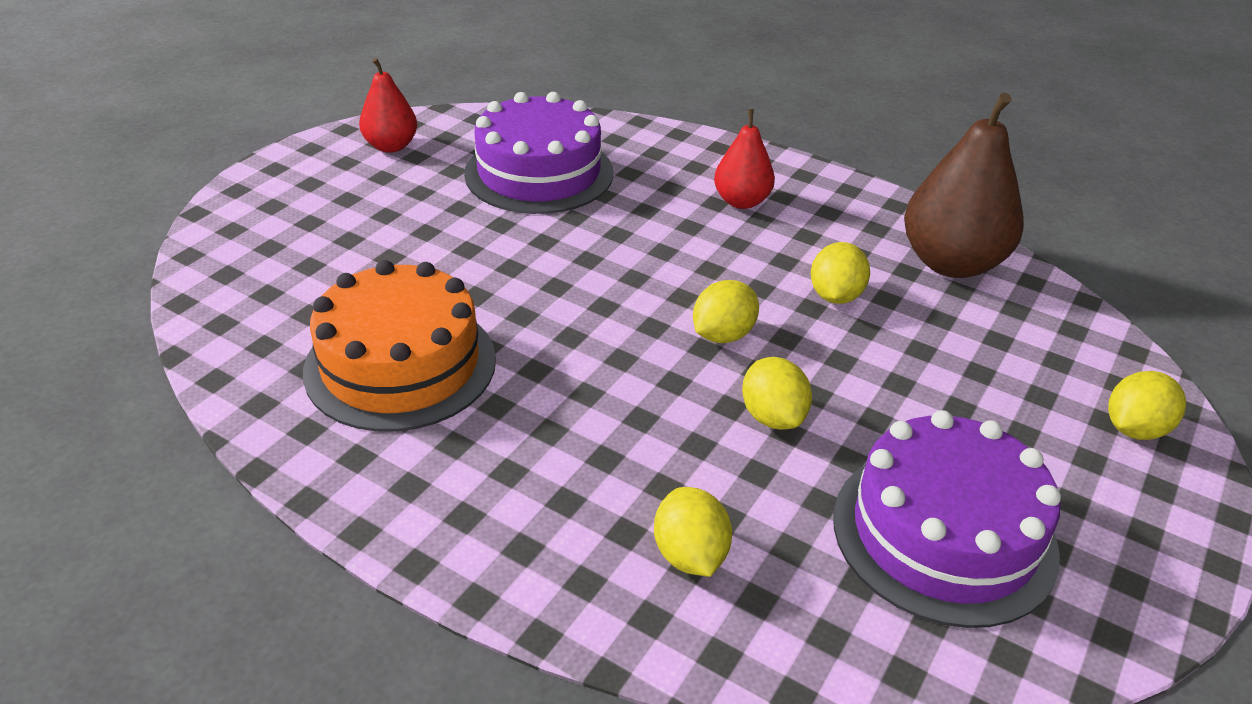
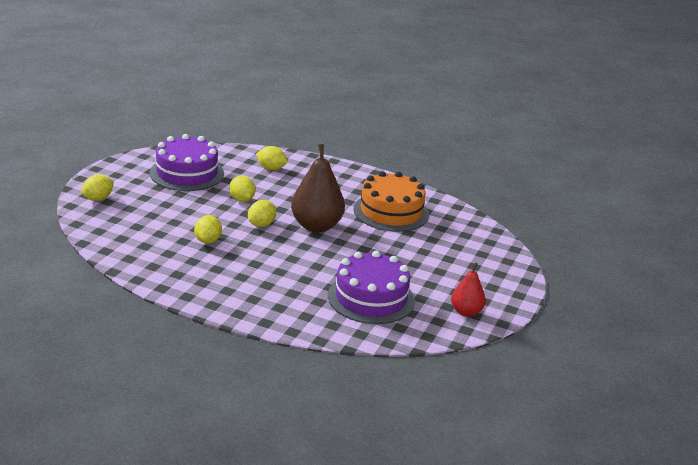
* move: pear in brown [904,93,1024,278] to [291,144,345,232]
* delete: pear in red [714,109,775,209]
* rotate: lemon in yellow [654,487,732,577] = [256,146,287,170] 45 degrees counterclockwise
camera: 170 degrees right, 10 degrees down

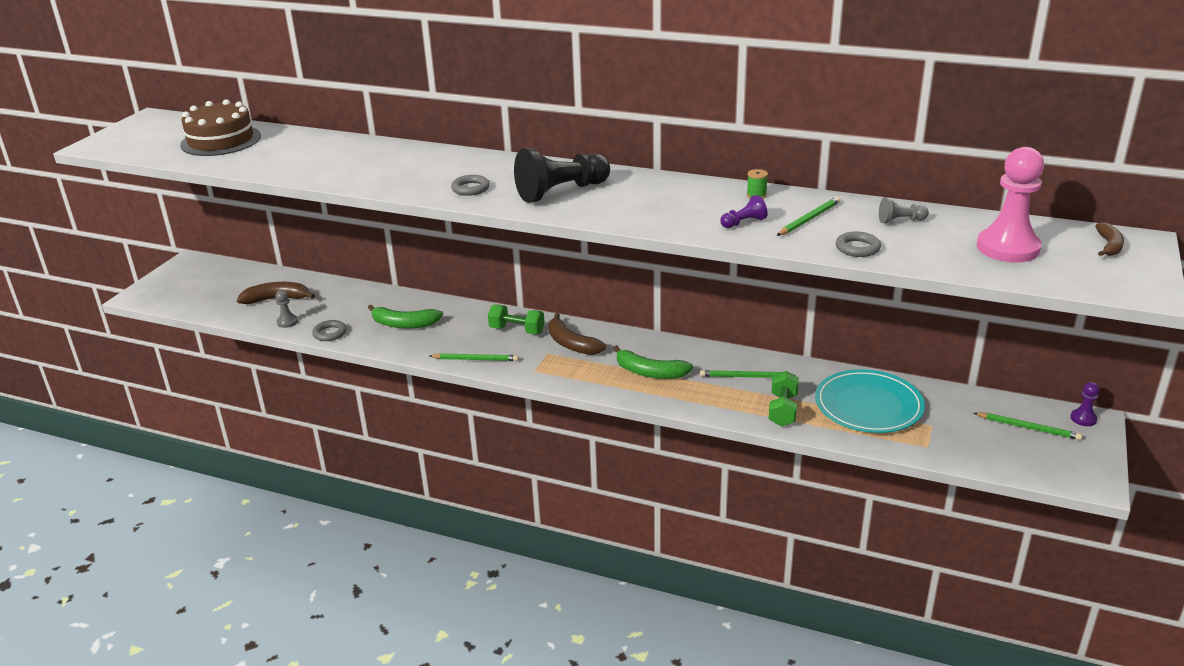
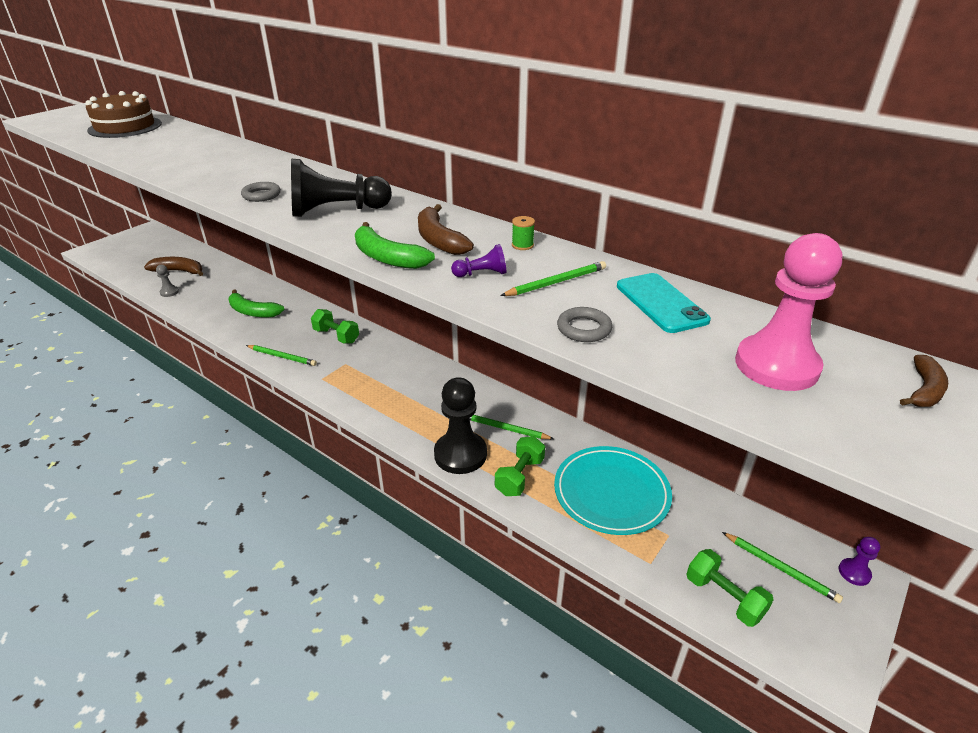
* replace: pawn in grey [879,197,929,223] to phone in turquoise [617,273,711,333]
* move: banana in brown [548,313,606,355] to [418,204,474,255]
* delete: ring in grey [312,320,347,341]
* move: banana in green [613,345,693,379] to [355,222,435,269]
* insert: pawn in black [434,377,487,474]
* insert: dumbbell in green [686,549,774,627]
camera: 15 degrees right, 5 degrees up

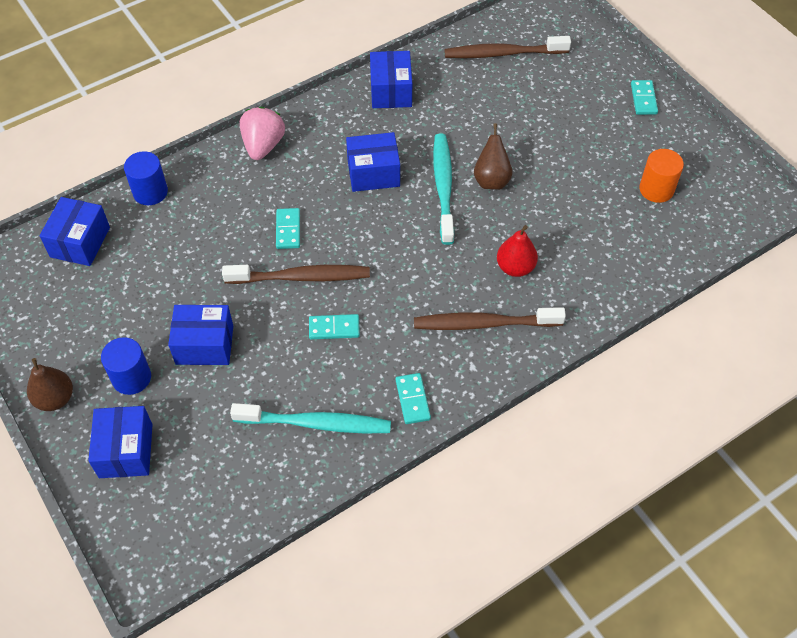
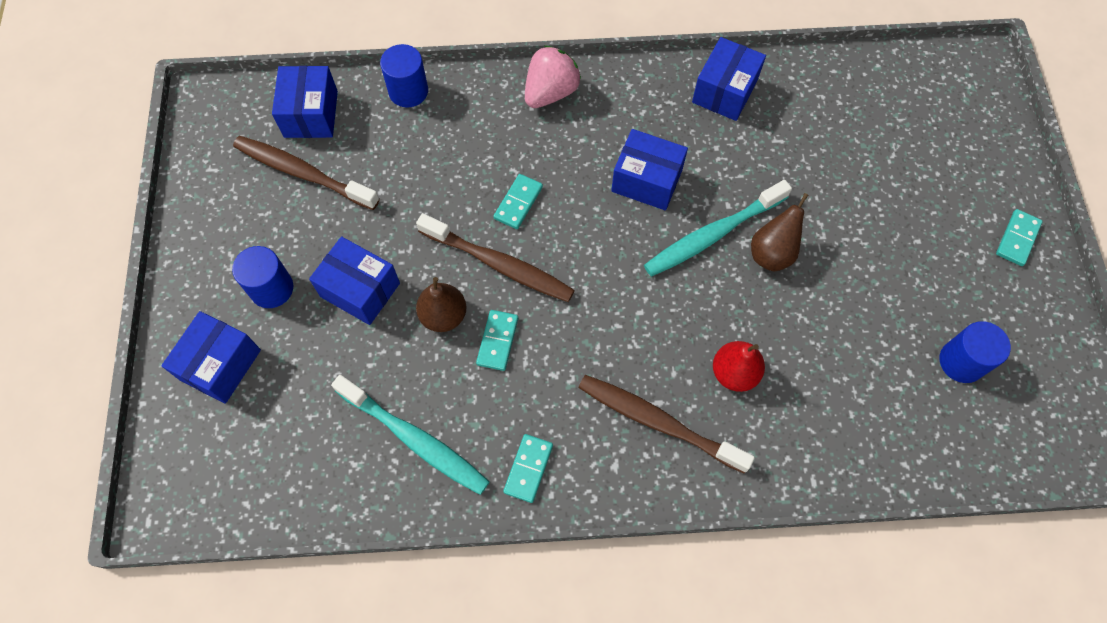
* move: toothbrush in brown [444,36,571,58] to [233,136,380,210]
* rotate: toothbrush in turquoise [433,134,454,245] = [644,180,792,276] 150 degrees counterclockwise
* recolor: cylinder in orange [639,149,684,203] to cylinder in blue [940,321,1011,383]
* rotate: box in blue [39,197,110,266] = [272,66,338,138] 45 degrees counterclockwise
* rotate: domino in turquoise [309,314,360,340] = [476,310,518,371] 75 degrees clockwise
* move: pear in brown [27,358,73,411] to [416,277,466,332]
camera: 30 degrees right, 10 degrees up

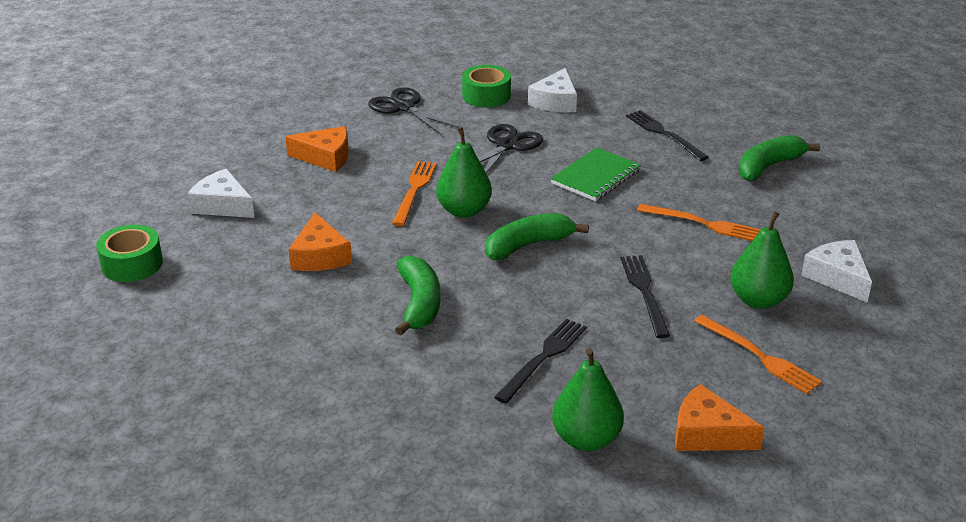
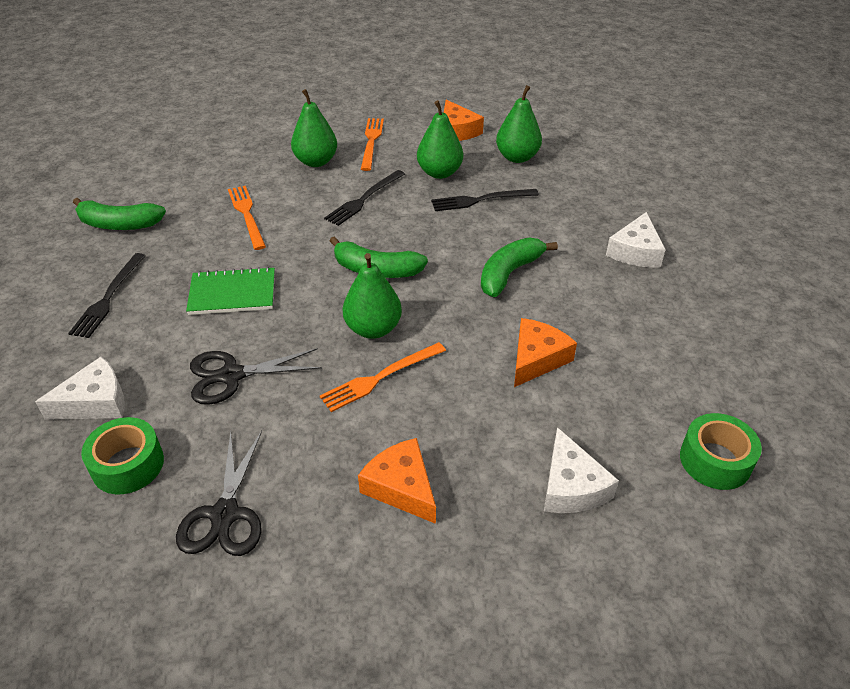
* move: cheese in white [801,240,872,303] to [606,212,666,267]
* insert: pear in green [417,100,463,179]
camera: 135 degrees left, 10 degrees up

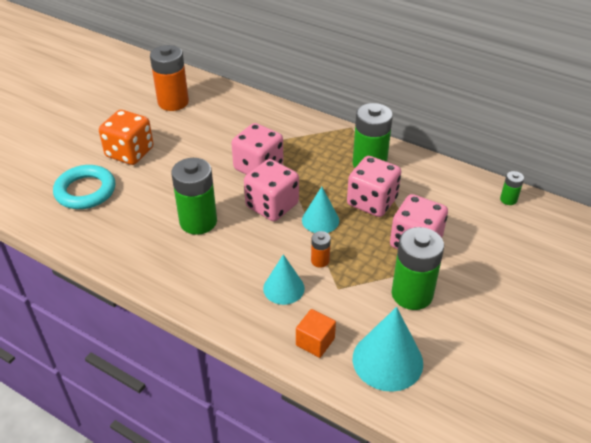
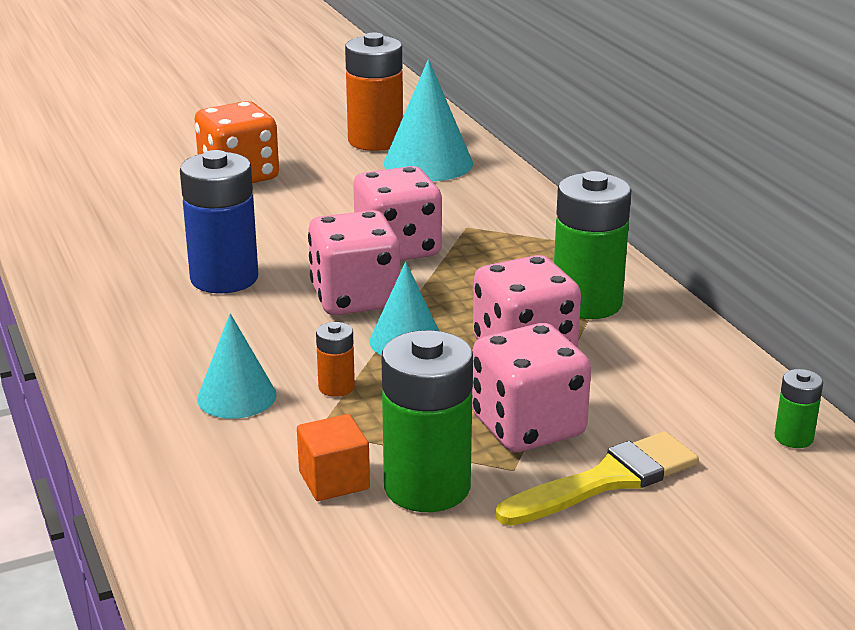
* recolor: battery in green [171,158,217,235] to battery in blue [180,150,258,294]
* delete: ring in turquoise [53,165,115,209]
* move: cone in turquoise [353,307,423,392] to [384,59,473,182]
* move: cube in orange [296,309,336,358] to [297,414,370,501]
* insert: brush in yellow [496,431,699,526]
camera: 35 degrees right, 15 degrees down

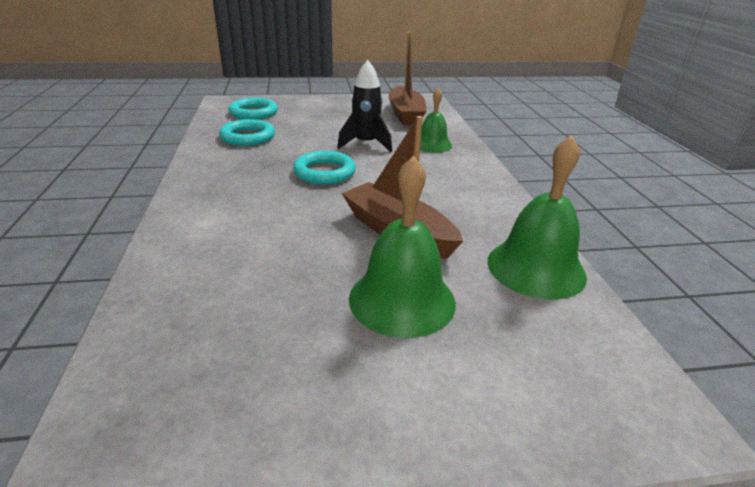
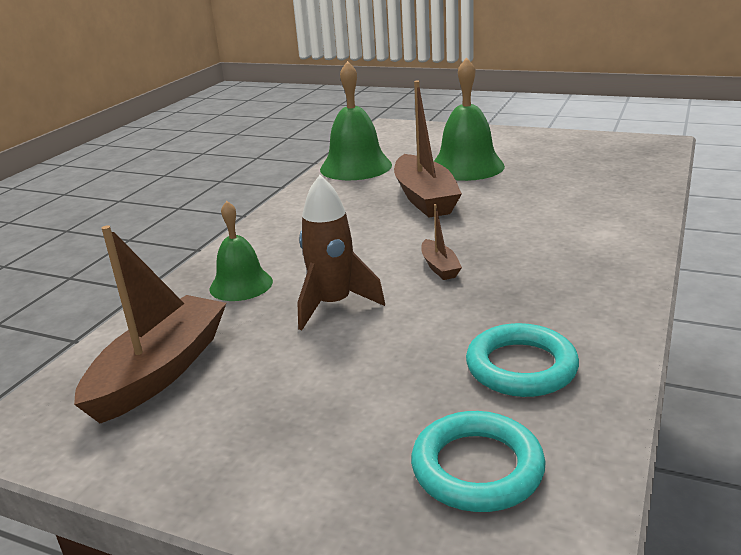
* recolor: rocket in black [337,60,392,152] to rocket in brown [297,175,385,330]
* replace: ring in turquoise [293,151,356,184] to boat in brown [421,204,462,280]
camera: 145 degrees left, 5 degrees down

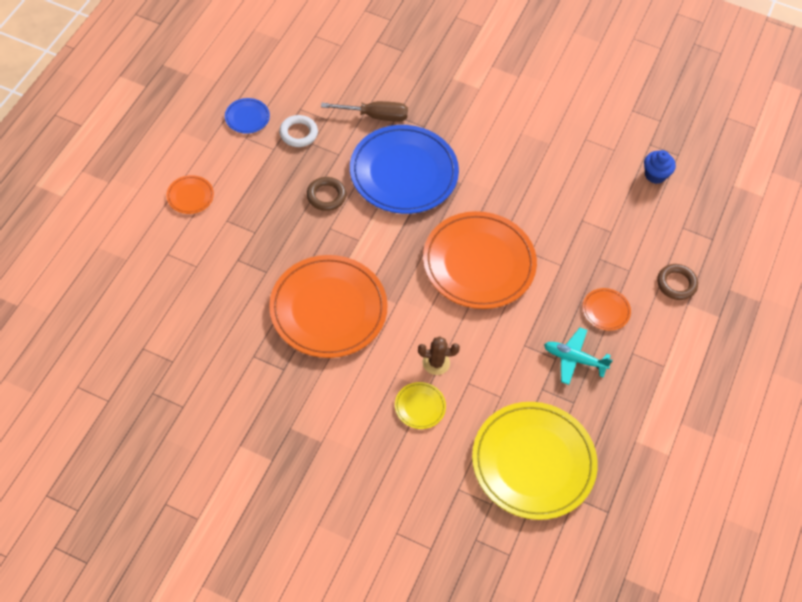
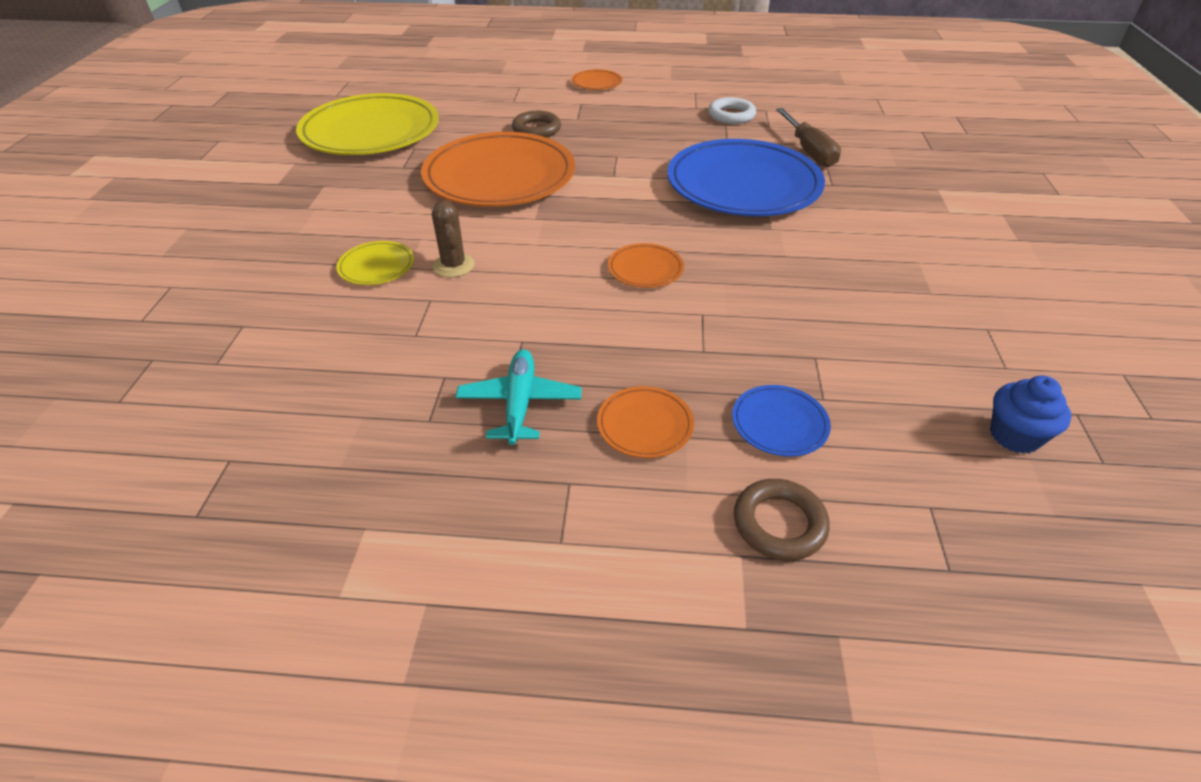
* move: plate in blue [225,98,270,134] to [732,385,831,457]
* move: ring in brown [307,177,346,211] to [512,111,561,137]
* resize: plate in orange [423,211,537,309] = [608,243,684,288] x0.42
* move: plate in yellow [472,402,598,520] to [296,93,439,155]
camera: 75 degrees right, 15 degrees down

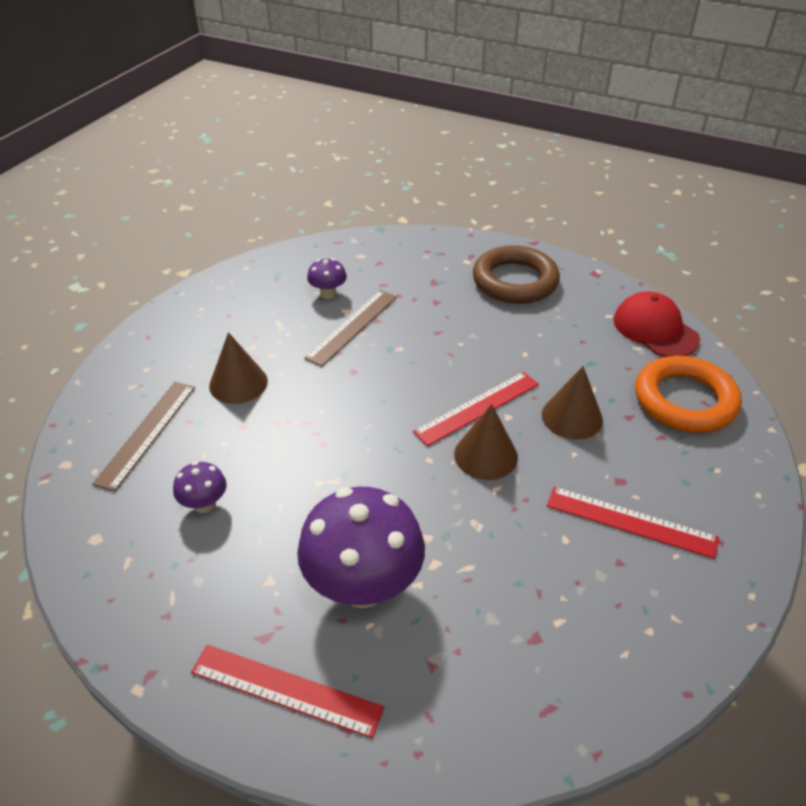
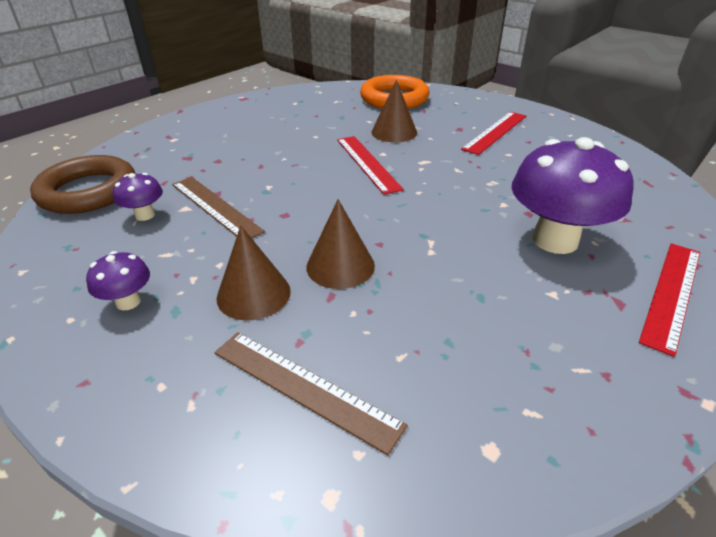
* move: ring in brown [473,245,560,304] to [30,155,136,214]
* delete: cap in red [614,292,700,357]
* move: cone in brown [454,404,518,480] to [306,199,375,289]
* move: mushroom in purple [173,461,227,513] to [86,251,150,310]
camera: 75 degrees left, 5 degrees down

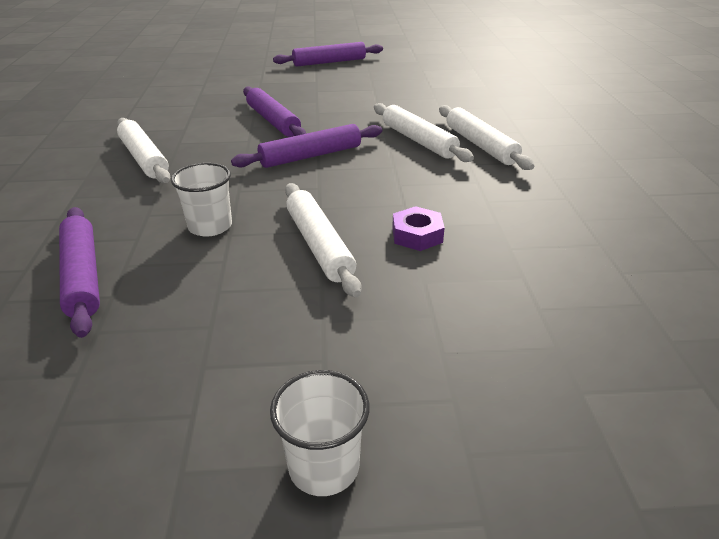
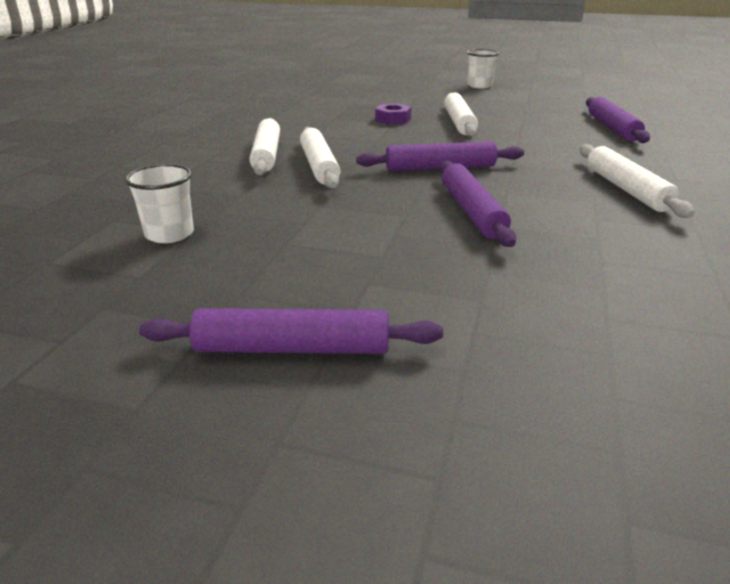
* move: cup in white [171,163,232,237] to [125,164,194,243]
camera: 160 degrees left, 5 degrees down

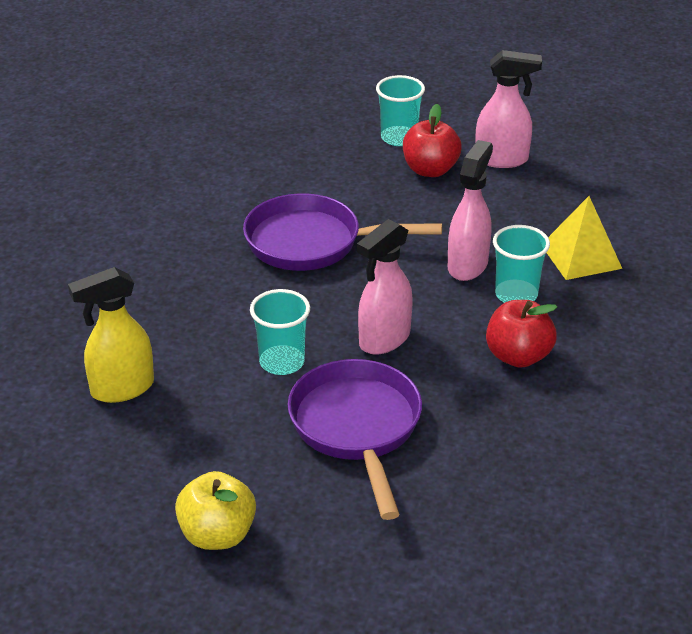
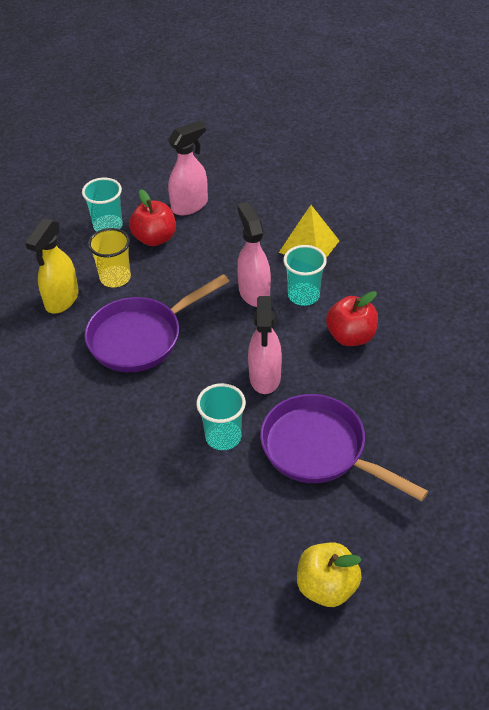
* move: spray bottle in yellow [68,267,154,403] to [25,219,79,314]
* insert: cup in yellow [88,228,131,287]
camera: 40 degrees left, 10 degrees up

